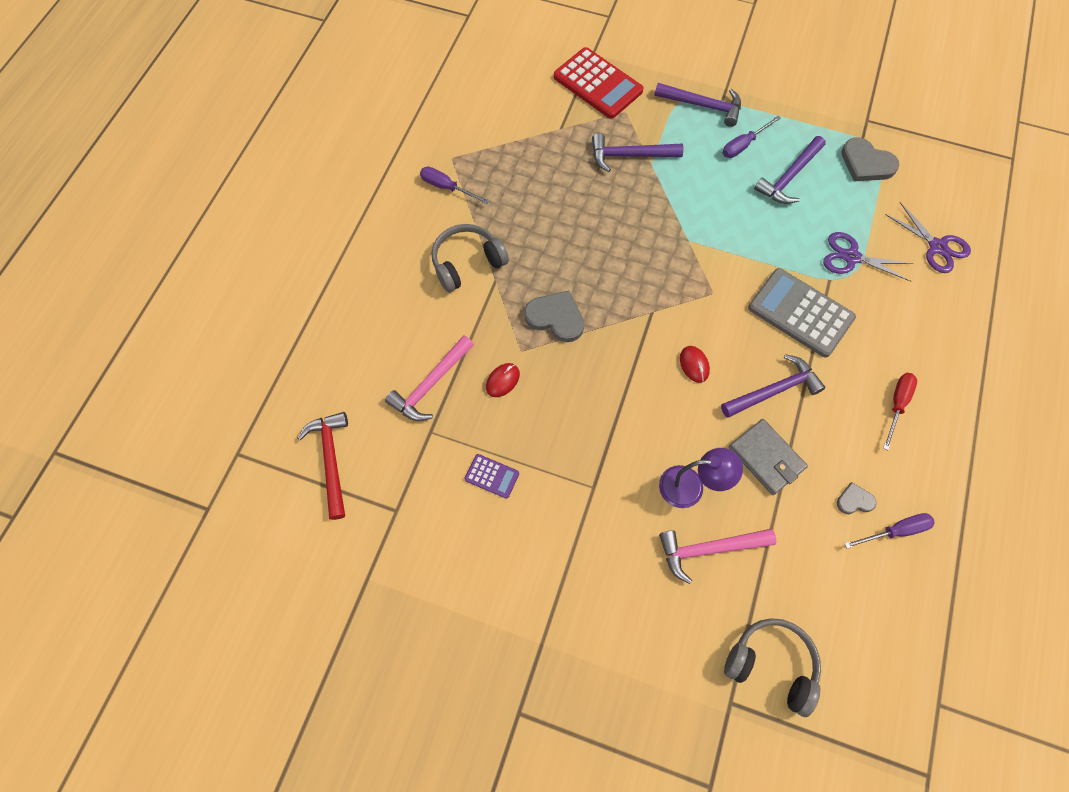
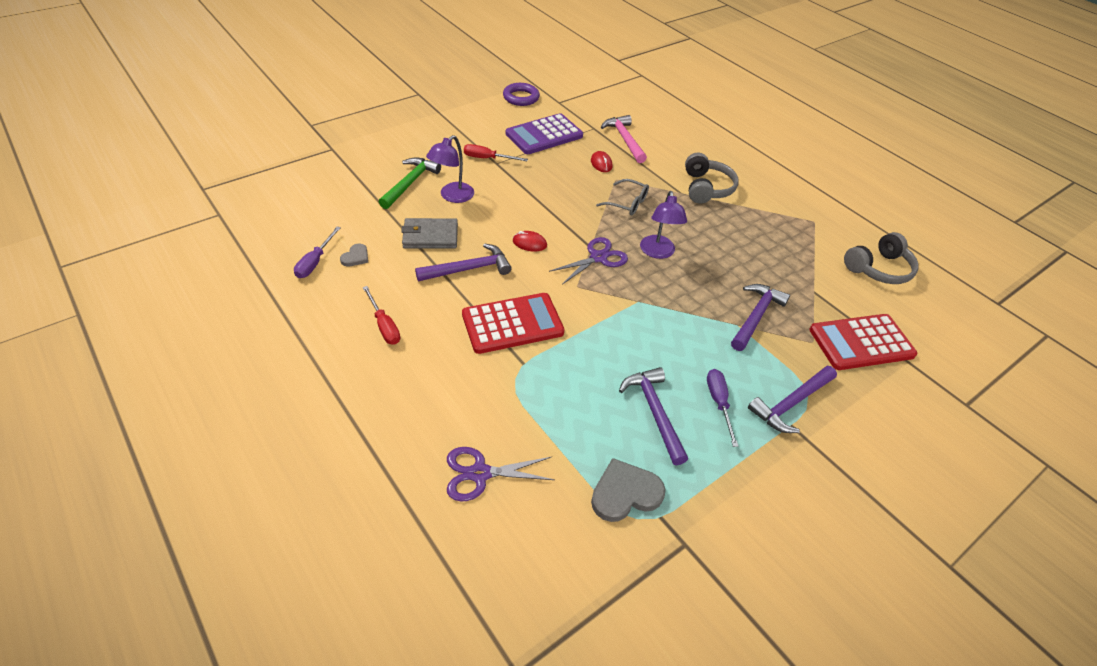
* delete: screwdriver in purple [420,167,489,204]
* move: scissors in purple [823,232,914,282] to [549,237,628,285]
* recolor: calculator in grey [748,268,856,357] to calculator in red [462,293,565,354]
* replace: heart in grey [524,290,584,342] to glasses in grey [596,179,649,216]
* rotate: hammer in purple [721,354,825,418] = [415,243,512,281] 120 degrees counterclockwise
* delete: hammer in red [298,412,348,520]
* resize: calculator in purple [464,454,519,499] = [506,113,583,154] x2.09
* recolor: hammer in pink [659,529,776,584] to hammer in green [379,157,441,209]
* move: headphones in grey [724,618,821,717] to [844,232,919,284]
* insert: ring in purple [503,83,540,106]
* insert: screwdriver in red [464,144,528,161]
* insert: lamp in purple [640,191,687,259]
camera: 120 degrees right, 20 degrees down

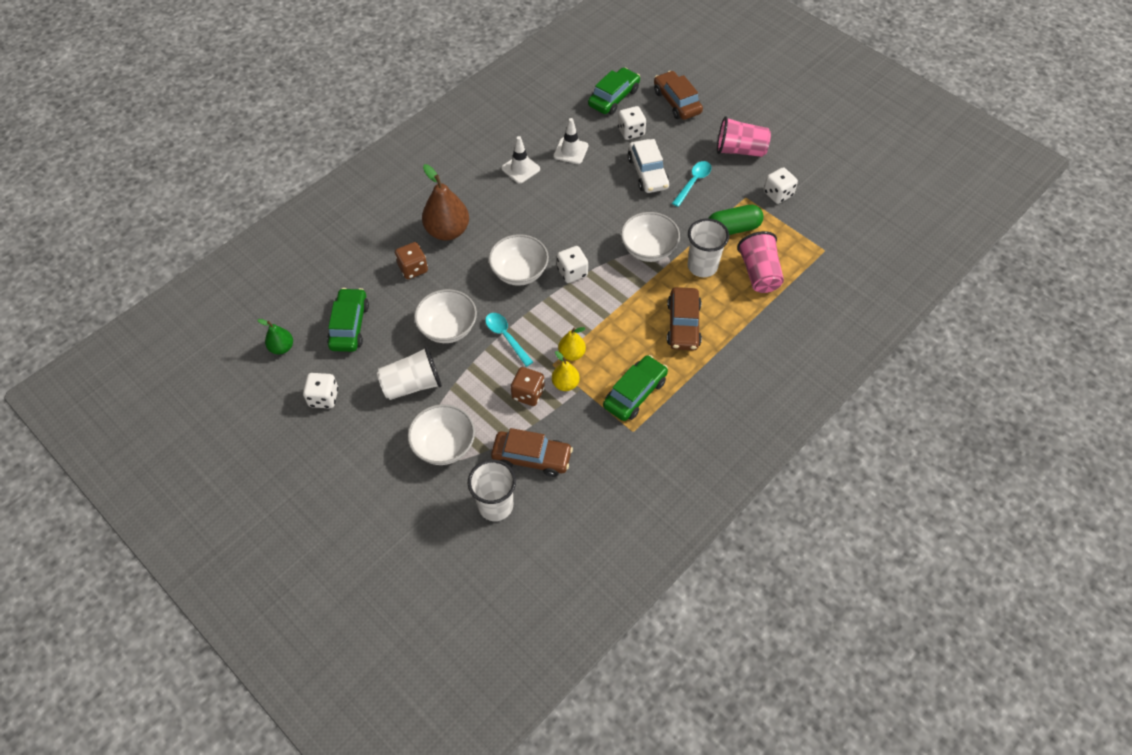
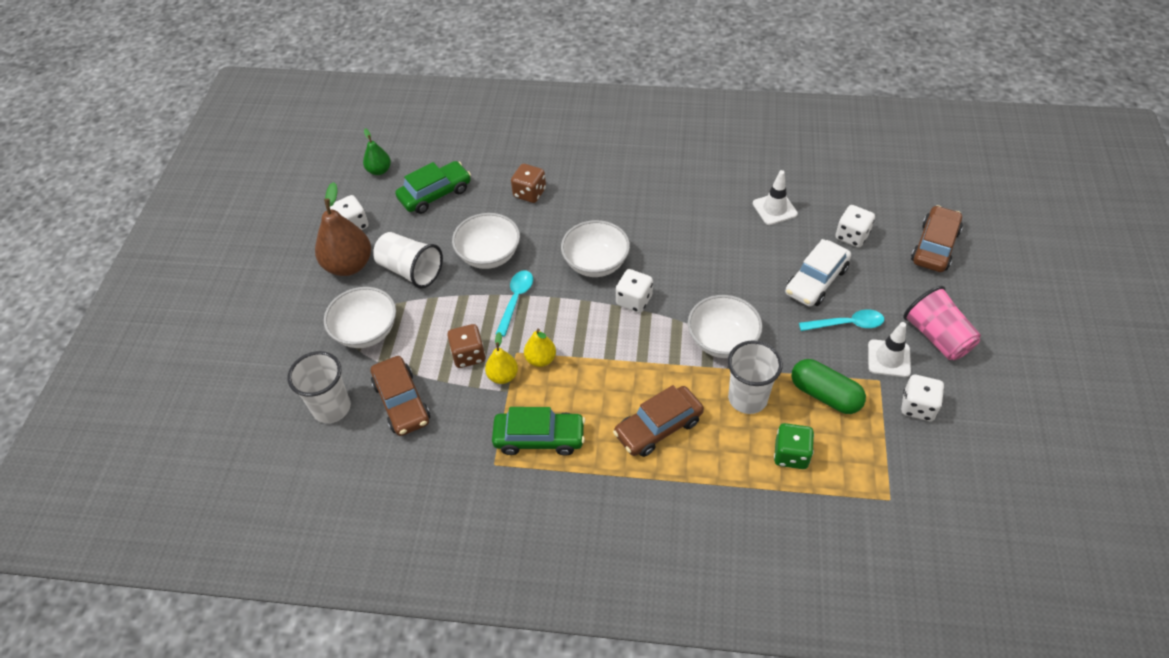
* delete: car in green [588,67,640,115]
* move: traffic cone in white [501,136,540,184] to [868,322,911,377]
* move: pear in brown [422,164,469,241] to [315,182,371,276]
* replace: cup in pink [737,231,784,293] to dice in green [774,423,814,469]
camera: 55 degrees right, 5 degrees down

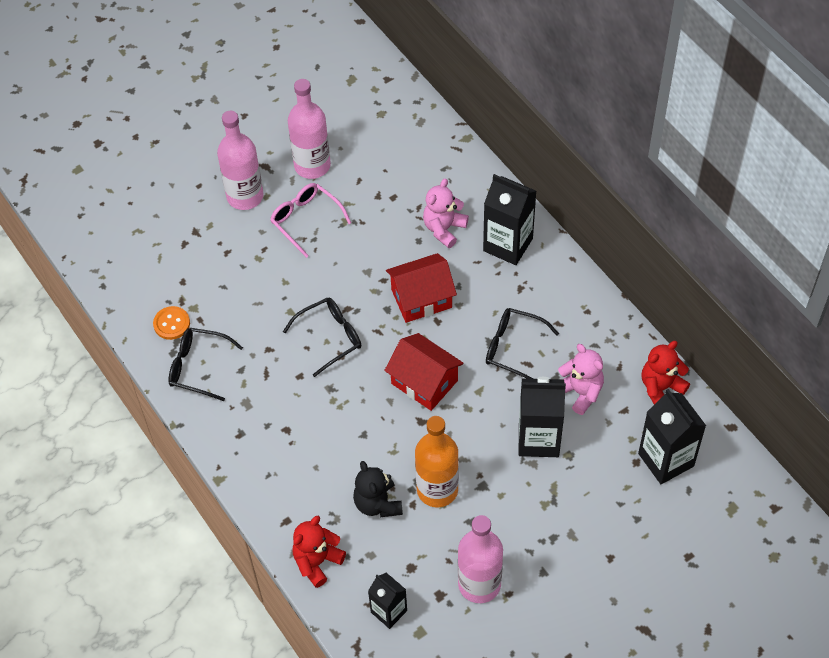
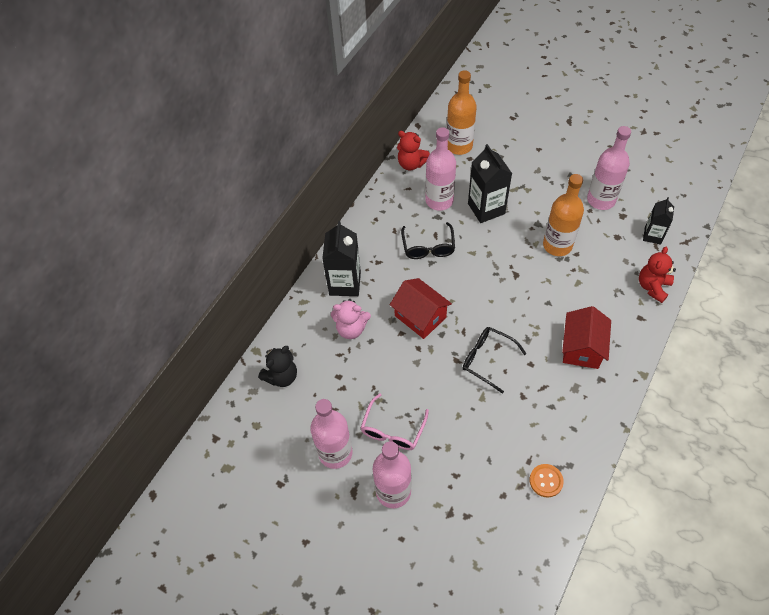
* delete: glasses in black [168,328,243,401]
* move: house in red [384,333,464,411] to [562,306,611,369]
* replace: teddy bear in pink [558,344,604,415] to bottle in pink [425,127,456,211]
* replace: carton in black [638,389,706,484] to bottle in orange [447,70,477,155]
* move: teddy bear in black [353,461,403,517] to [258,346,297,387]
* rotate: teddy bear in red [293,516,346,588] = [639,247,676,303] 105 degrees clockwise
camera: 115 degrees left, 0 degrees up

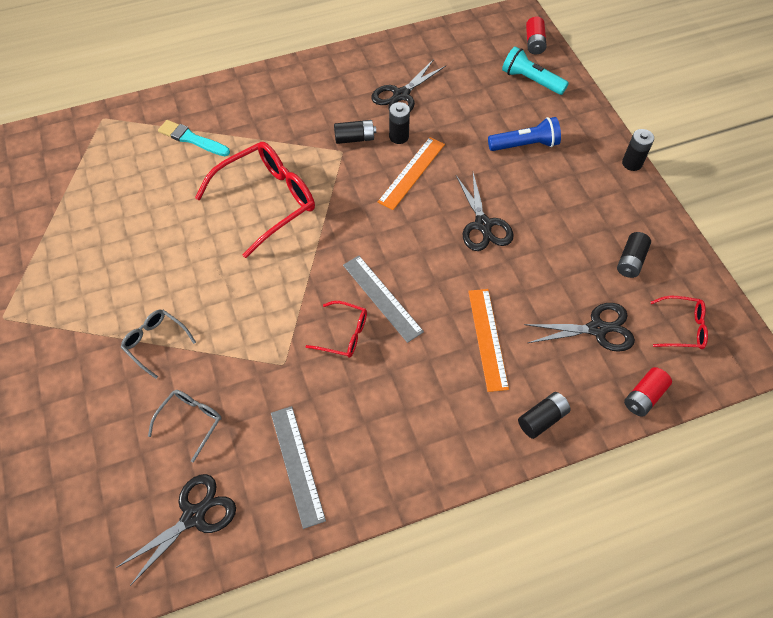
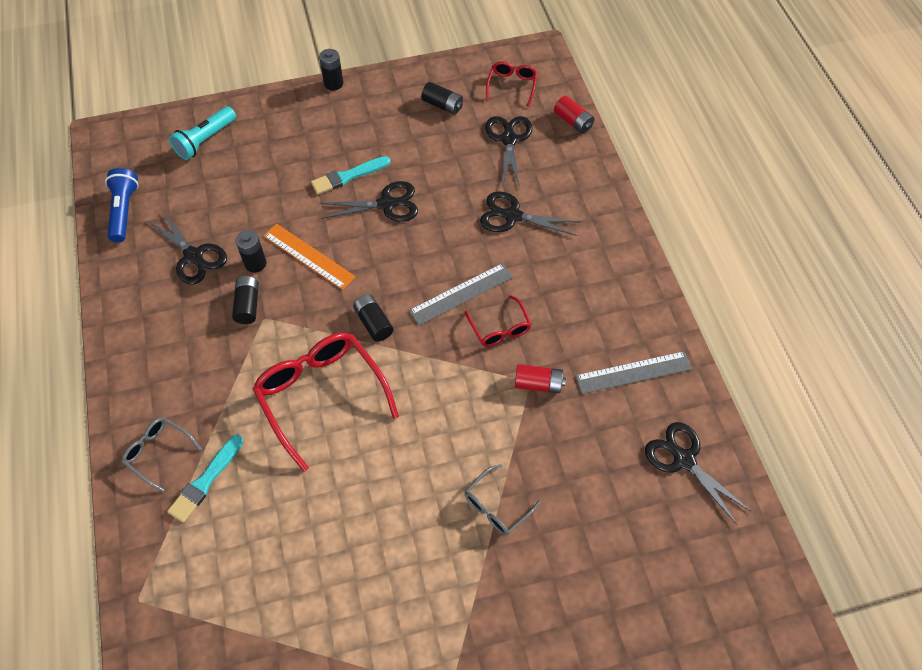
* move: battery in red [526,17,547,55] to [515,364,566,393]
* move: flashlight in blue [488,117,561,151] to [105,168,139,242]
* replace: ruler in orange [468,289,509,392] to scissors in black [480,191,580,236]
* rotate: glasses in red [305,301,367,358] = [465,295,531,347] 135 degrees clockwise
* move: glasses in grey [148,390,222,463] to [122,417,202,492]
* move: battery in black [518,392,571,439] to [353,294,394,342]
* insert: brush in turquoise [311,156,390,195]
camera: 85 degrees left, 0 degrees up

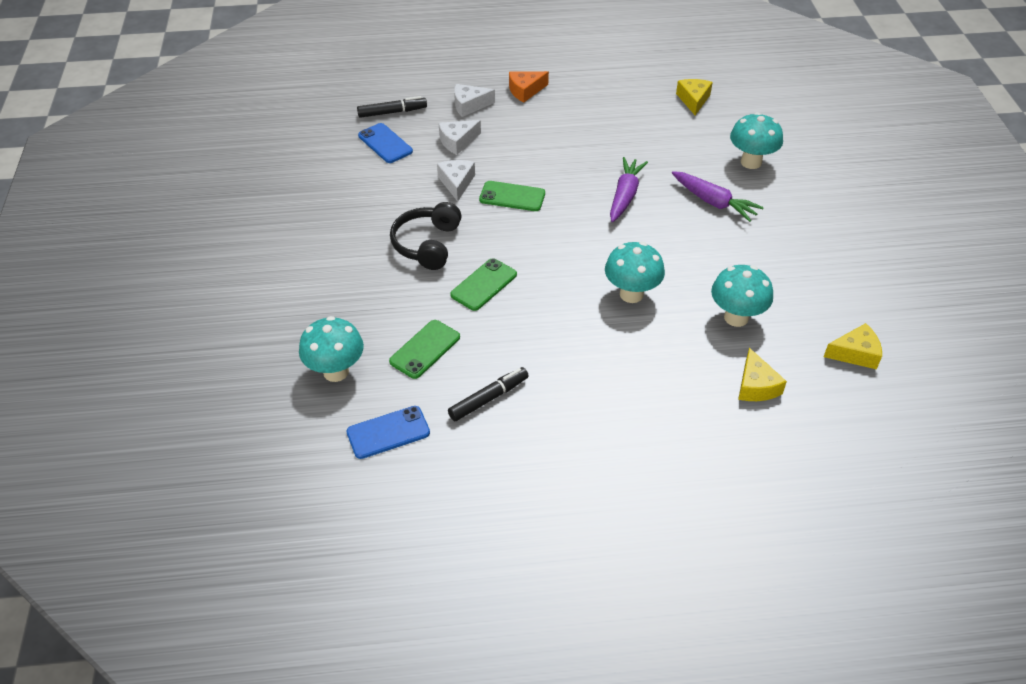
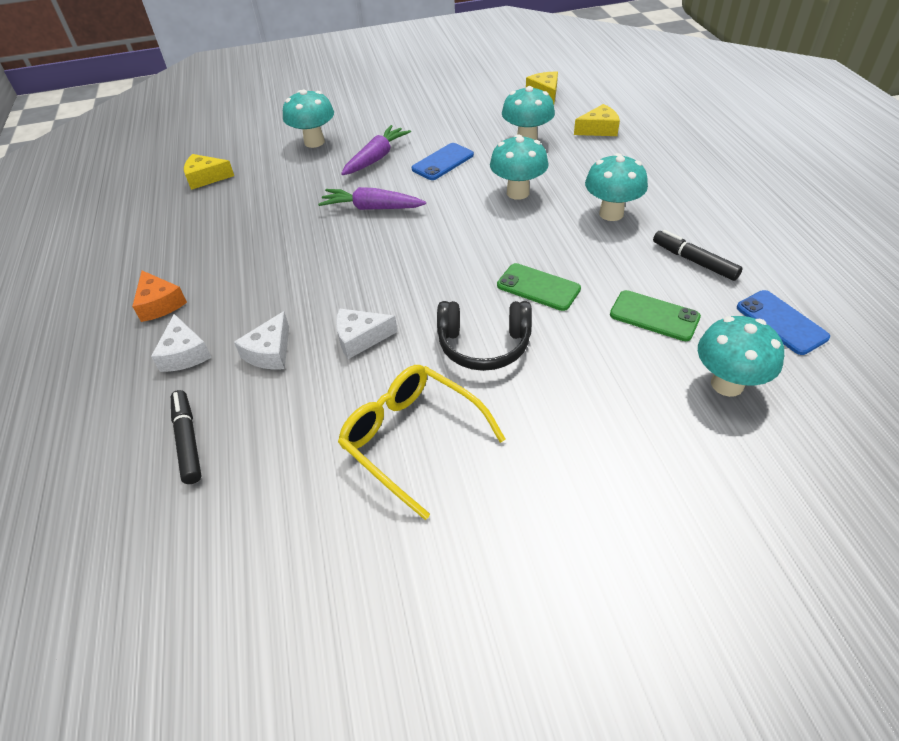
* rotate: cheese in white [439,120,481,155] = [234,311,289,370] 60 degrees clockwise
* move: phone in blue [358,123,413,163] to [412,143,474,180]
* delete: phone in green [479,181,545,211]
* insert: mushroom in turquoise [585,153,648,221]
* insert: glasses in yellow [338,365,506,520]
camera: 95 degrees left, 0 degrees up

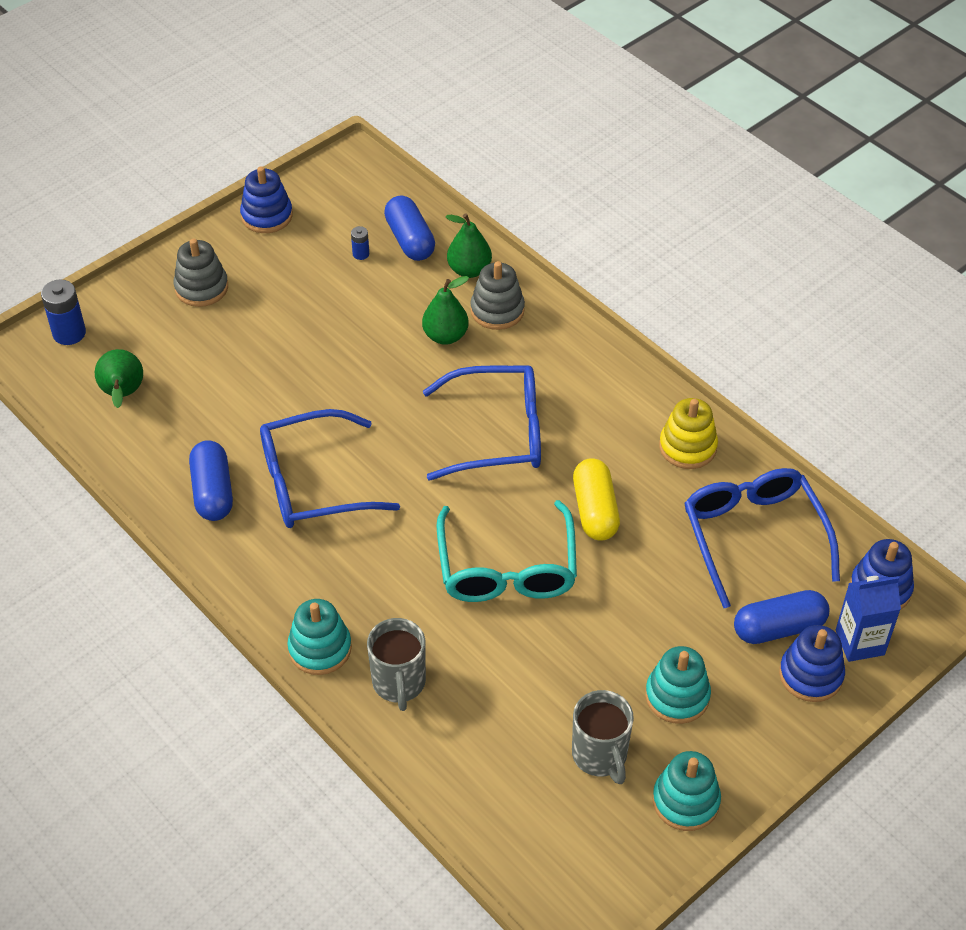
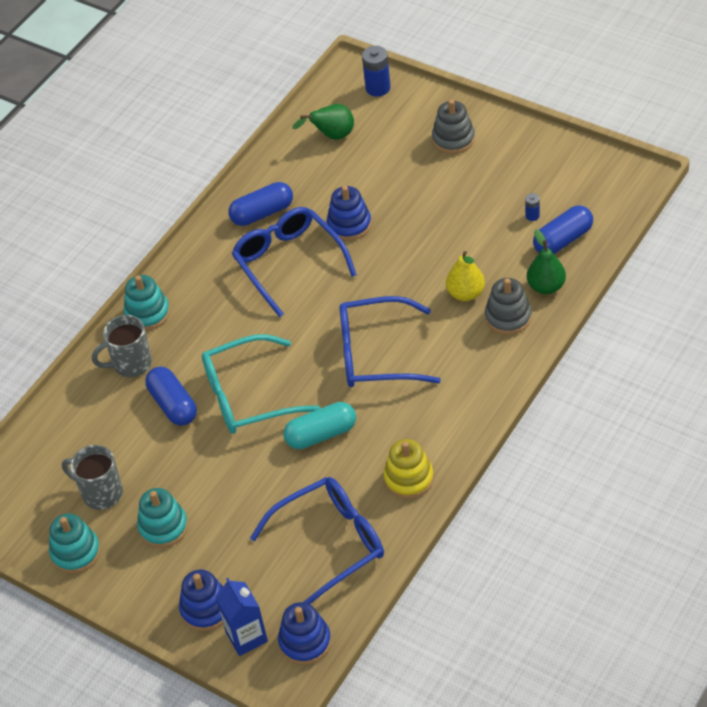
* move: stacking toy in blue [240,166,293,233] to [327,186,371,241]
* recolor: pear in green [422,276,469,345] to pear in yellow [446,251,485,301]
* rotate: glasses in blue [423,365,541,480] = [340,296,441,387] 105 degrees clockwise
* recolor: capsule in yellow [573,458,620,541] to capsule in turquoise [283,402,356,449]
* move: capsule in blue [734,590,829,644] to [145,367,197,426]
* rotate: mug in grey [572,690,634,784] = [62,445,123,510] 60 degrees clockwise
camera: 80 degrees right, 0 degrees up

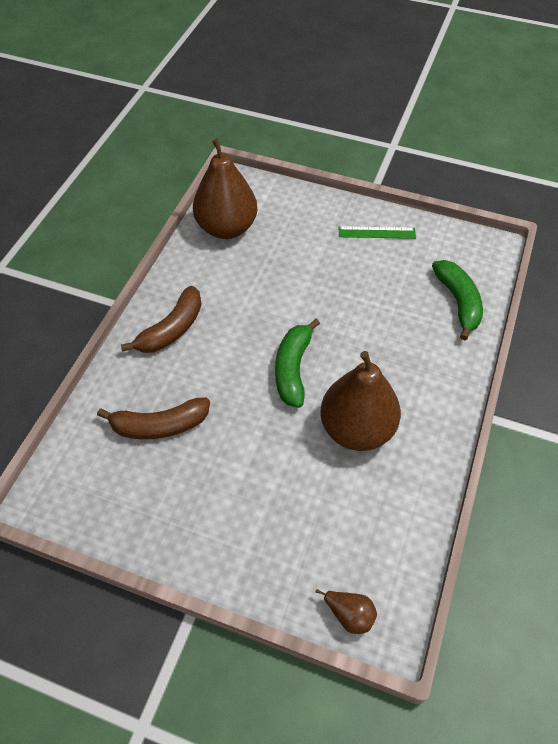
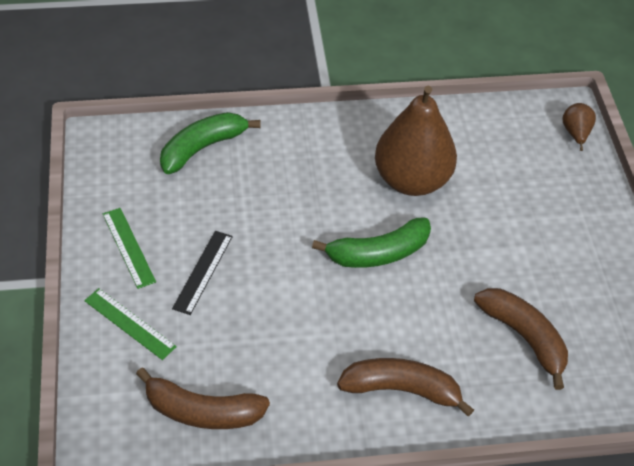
* replace: pear in brown [193,138,257,239] to banana in brown [136,368,270,429]
* insert: ruler in black [172,231,233,315]
* insert: ruler in green [84,288,177,360]
camera: 120 degrees left, 5 degrees down

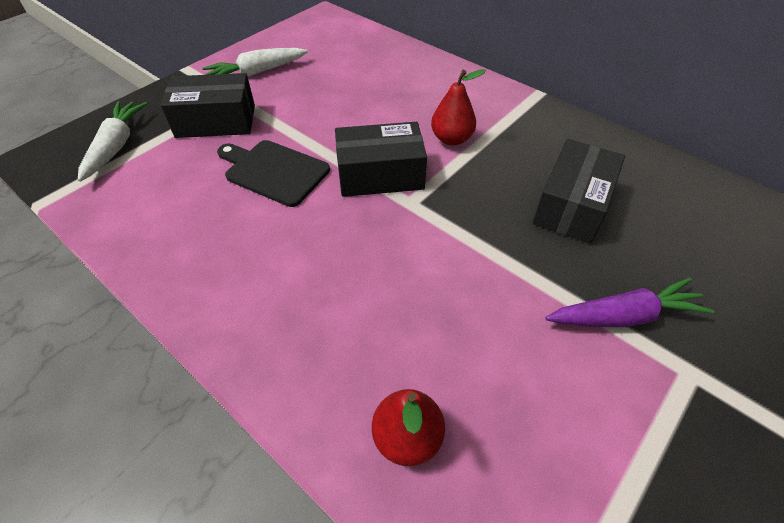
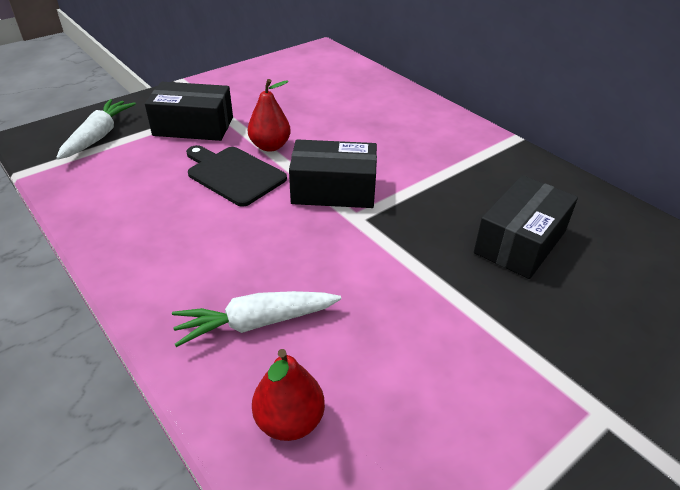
* move: carrot in white [202,48,308,77] to [172,291,341,347]
* move: pear in red [431,69,486,146] to [248,79,291,151]
* delete: carrot in purple [545,278,715,327]
camera: 10 degrees right, 10 degrees down

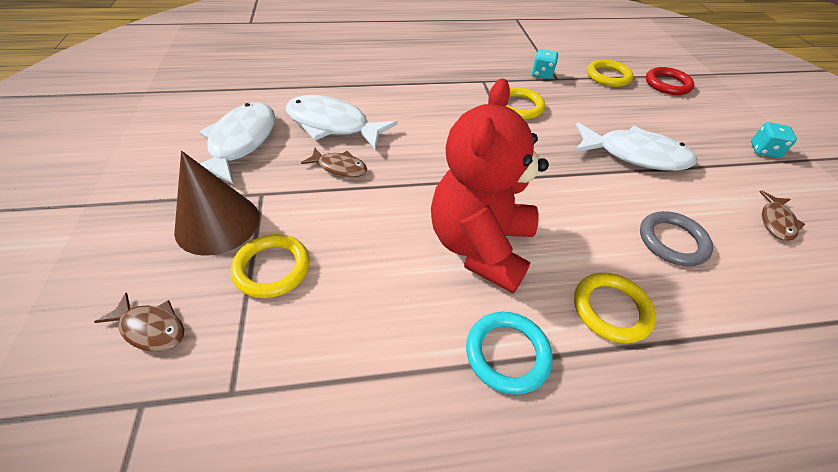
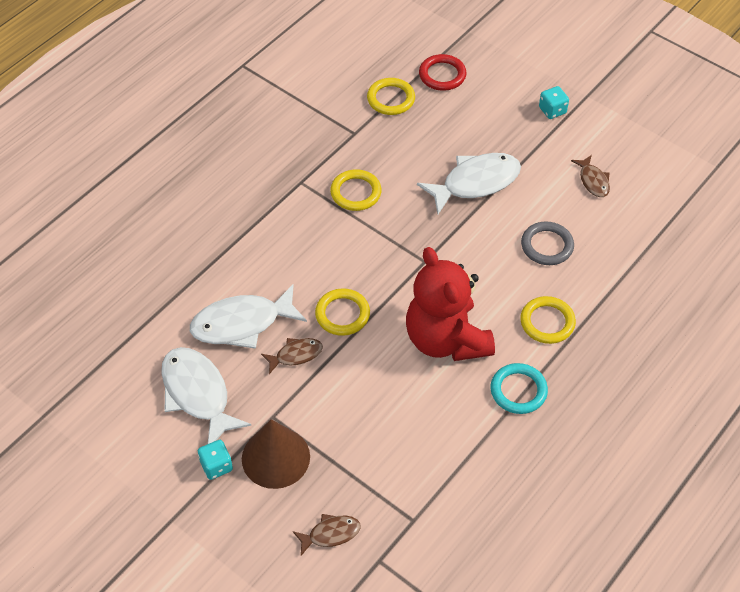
* move: dice in turquoise [532,49,558,79] to [198,440,233,480]
* move: ring in yellow [231,234,310,298] to [315,288,370,336]
camera: 40 degrees left, 5 degrees up

